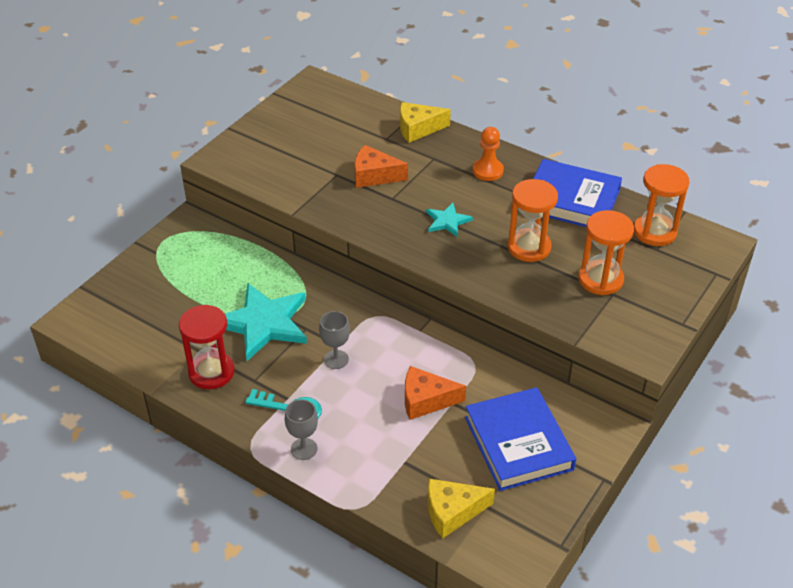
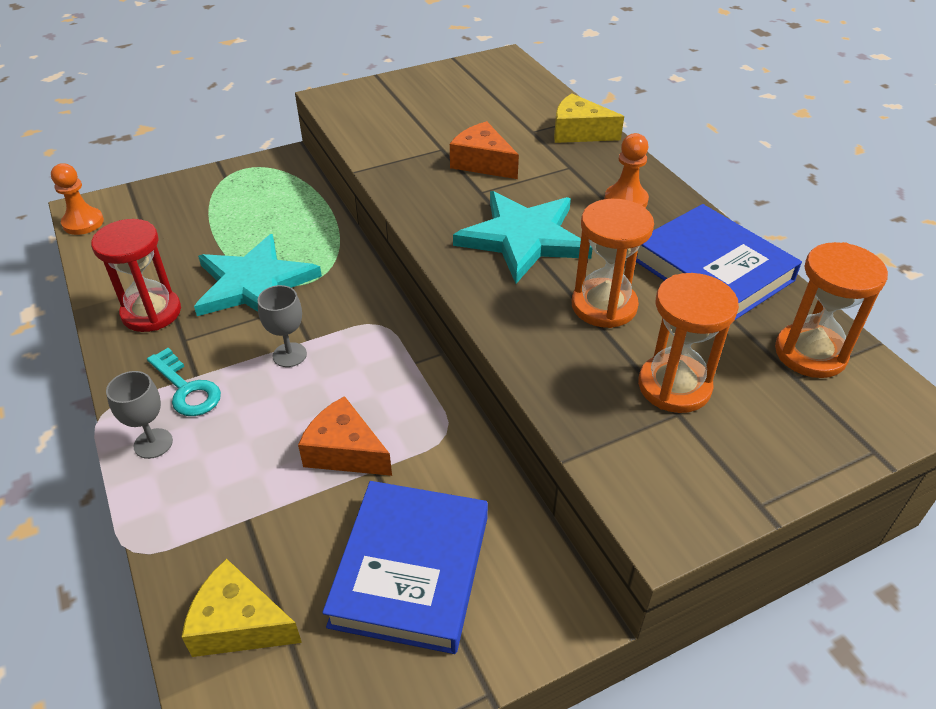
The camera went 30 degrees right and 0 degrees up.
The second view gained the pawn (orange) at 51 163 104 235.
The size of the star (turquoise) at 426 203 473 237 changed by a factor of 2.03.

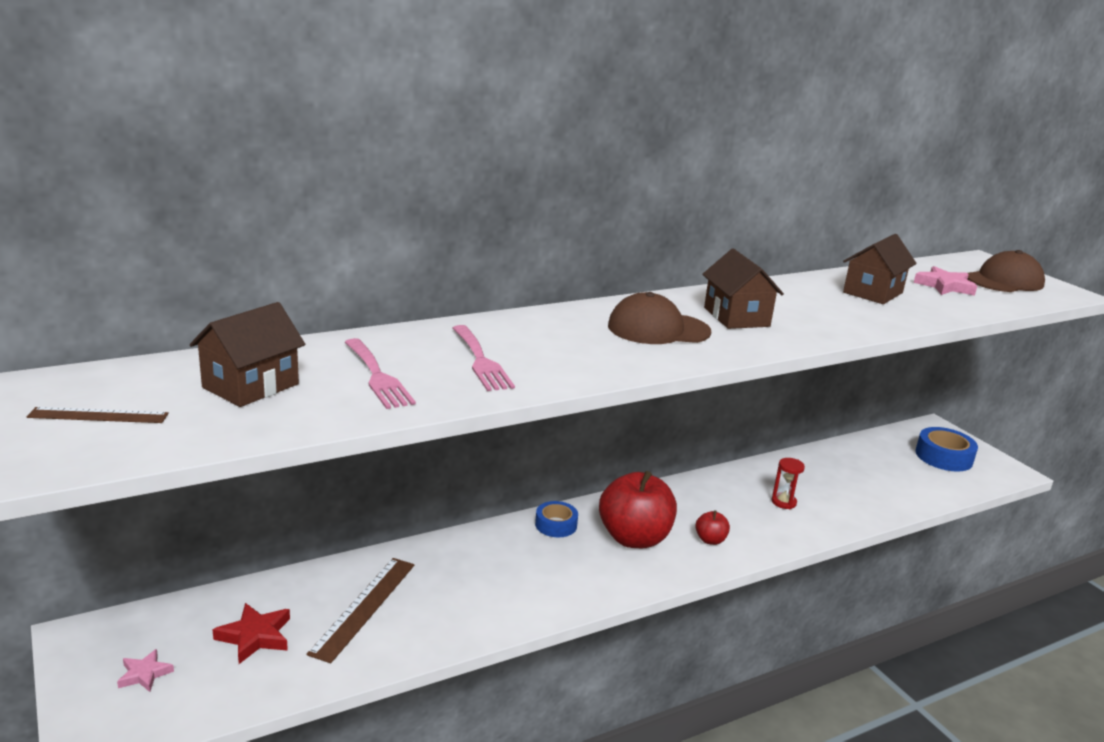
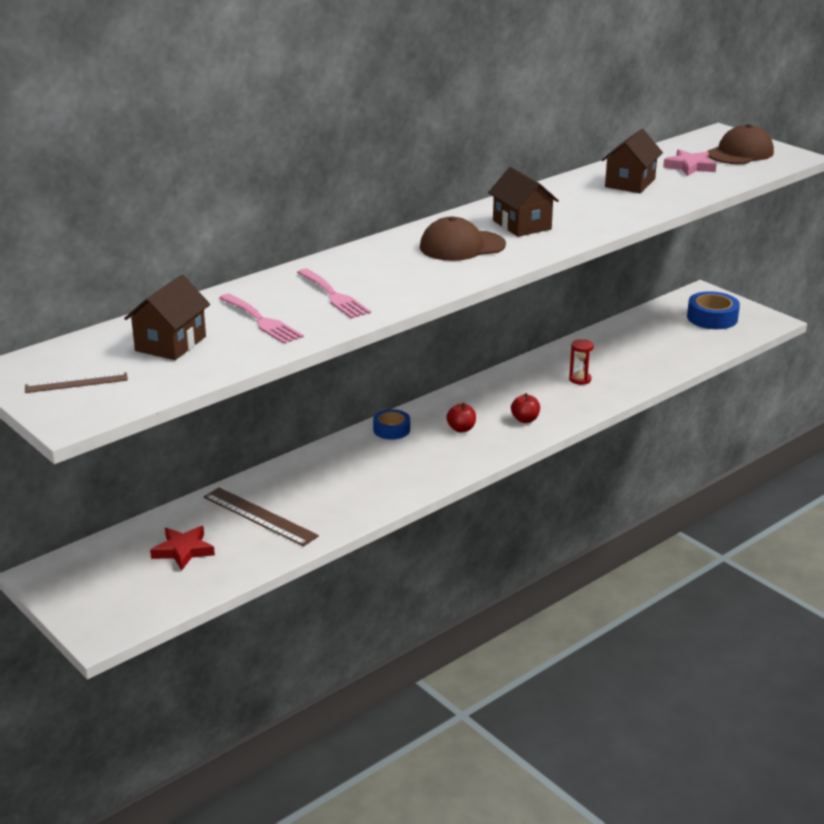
The camera went 10 degrees left and 5 degrees up.
The ruler (brown) at 307 558 414 663 ended up facing another way, 60 degrees counterclockwise from before.
The size of the apple (red) at 599 471 677 548 changed by a factor of 0.44.
The second view lost the star (pink) at 117 649 174 692.

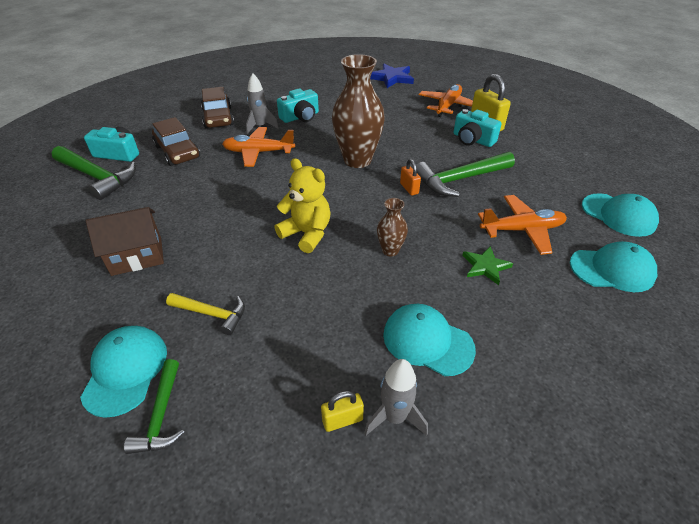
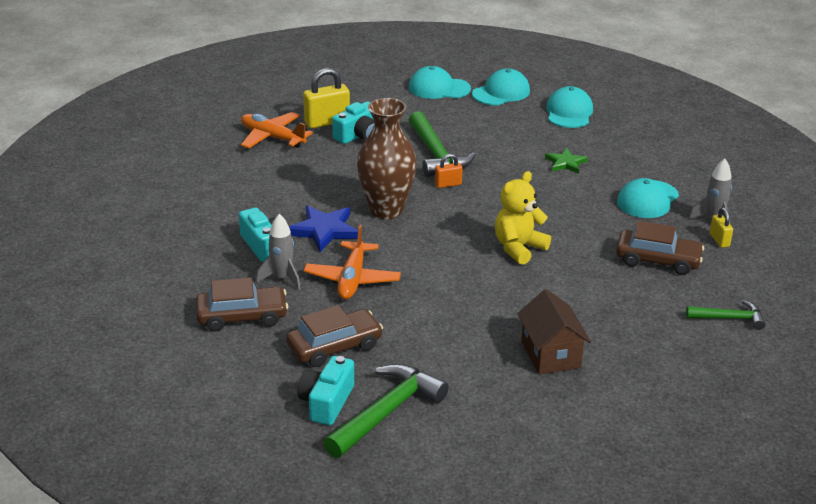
The camera went 85 degrees left and 10 degrees down.
The star (blue) ended up elsewhere, having gone from 370 64 414 88 to 289 205 358 252.
The cap (turquoise) ended up elsewhere, having gone from 80 326 167 418 to 409 66 471 99.
The second view gained the car (brown) at 616 221 704 275.
The second view lost the hammer (yellow) at 166 293 245 335.
The second view lost the vase (brown) at 377 198 408 256.
The second view lost the plane (orange) at 478 195 567 255.

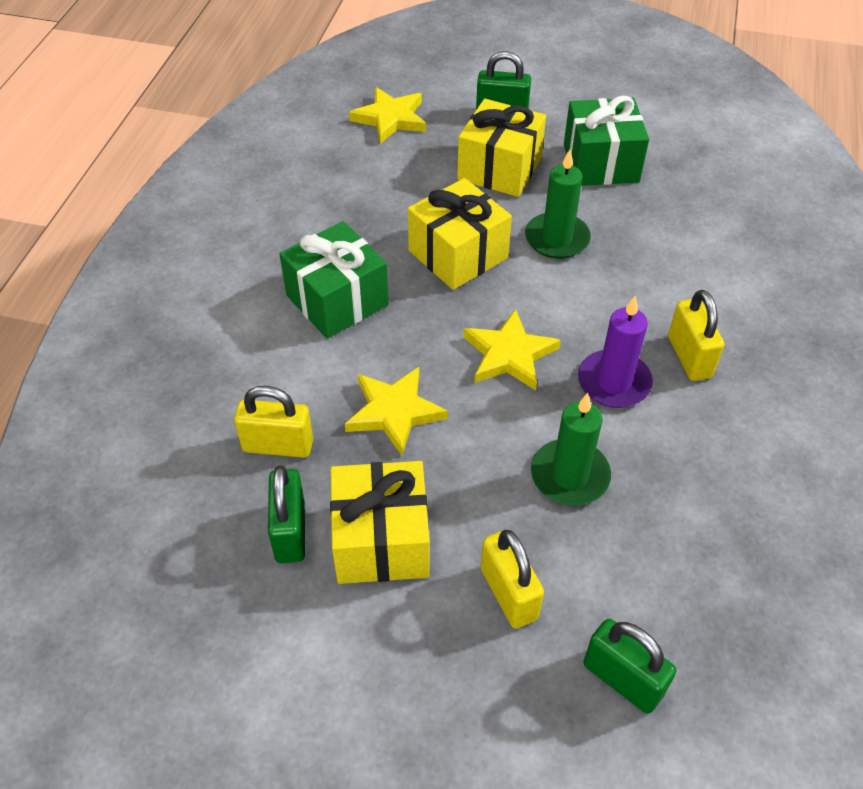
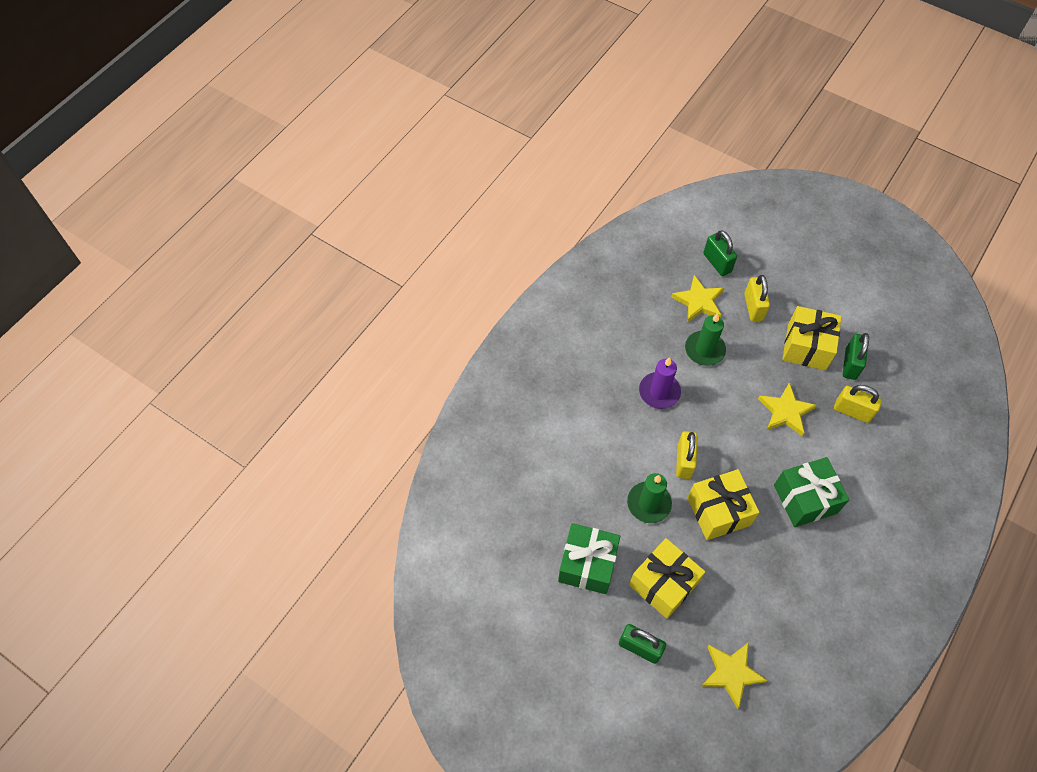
The camera went 160 degrees left and 10 degrees up.
The star (yellow) ended up elsewhere, having gone from 463 309 561 390 to 671 275 724 322.
The padlock (yellow) ended up elsewhere, having gone from 668 290 724 381 to 676 431 697 479.

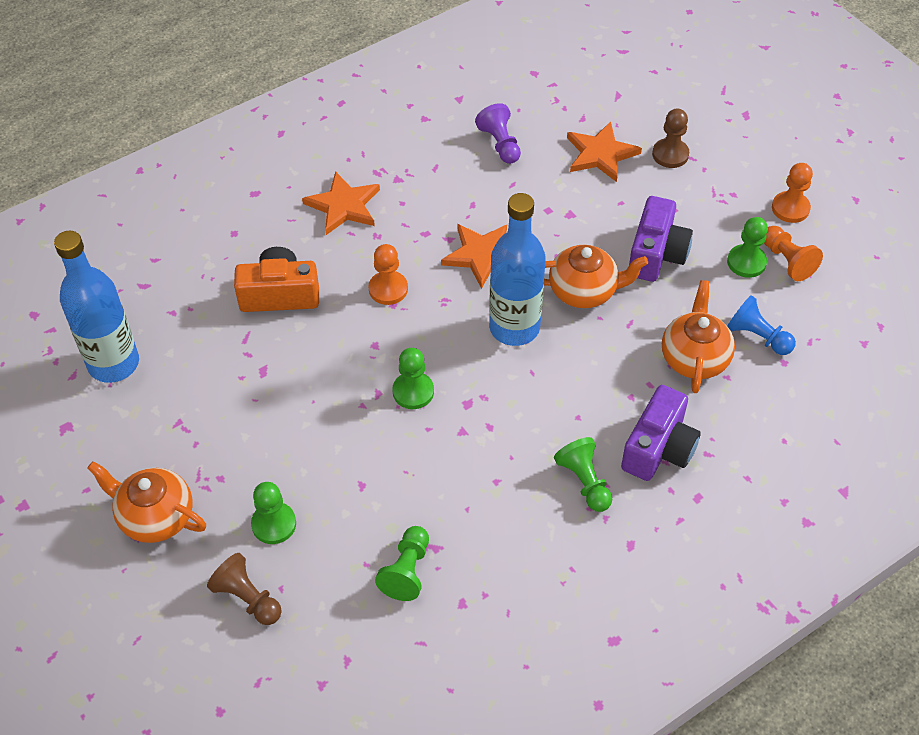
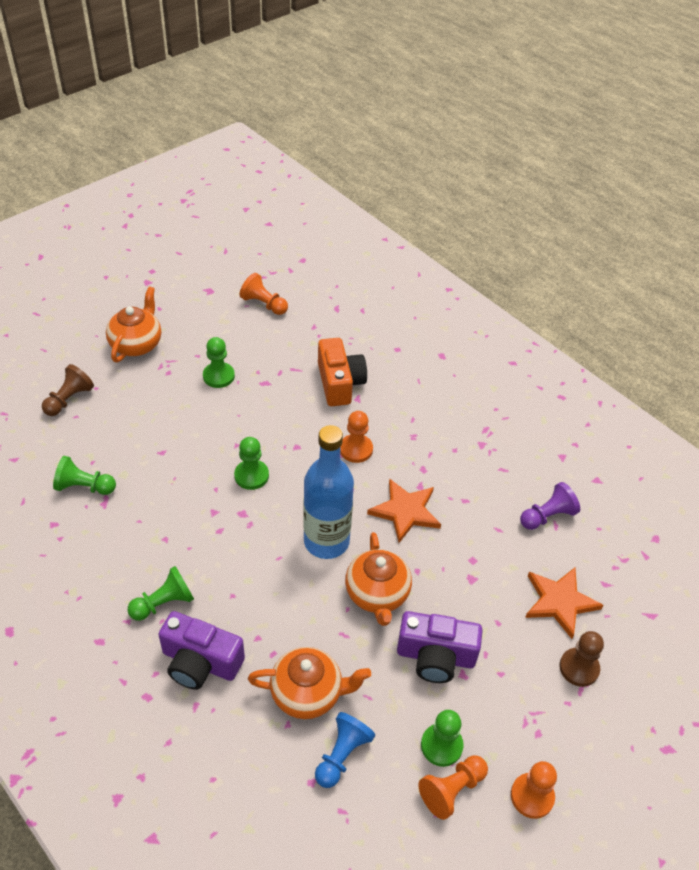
The camera went 80 degrees right and 5 degrees down.
The pawn (green) ended up elsewhere, having gone from 251 482 296 544 to 203 337 235 388.
Where the bottle (blue) stood at 54 231 139 383, the pawn (orange) came to stand at 239 273 288 315.
The second view lost the star (orange) at 302 171 380 235.

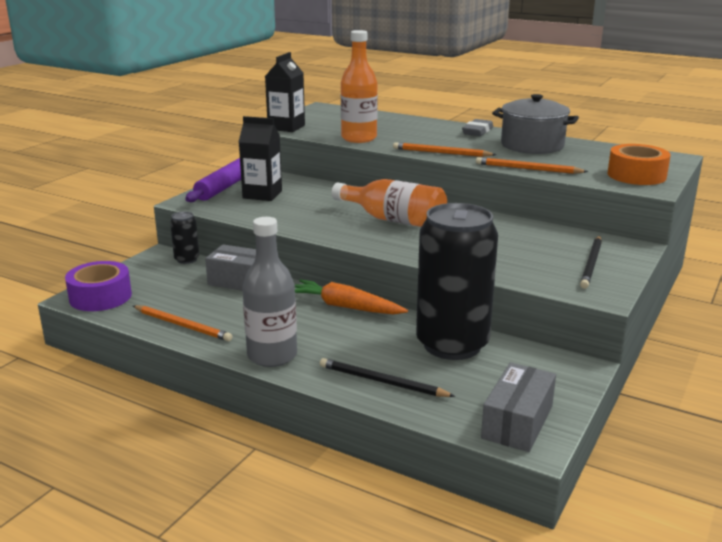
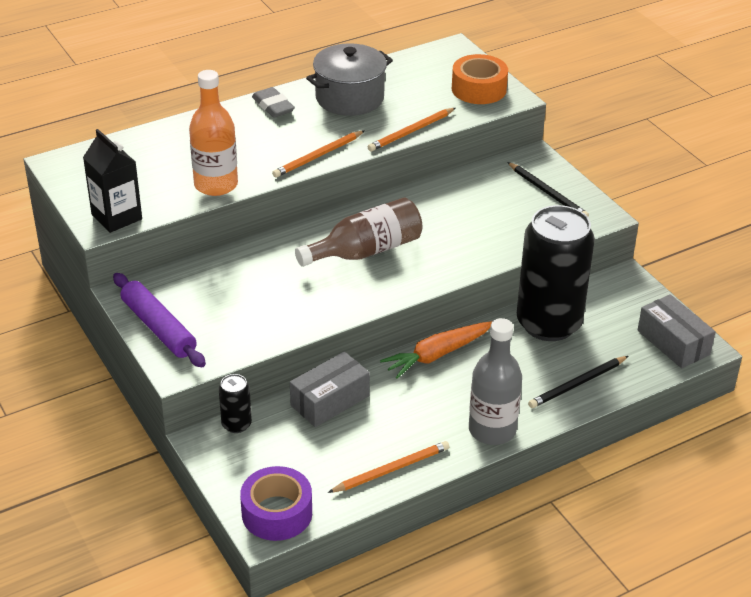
The camera went 60 degrees left and 15 degrees up.
What was the bottle (orange) at 331 179 447 227 turned into the bottle (brown) at 295 197 422 267.
The second view lost the carton (black) at 239 116 282 201.

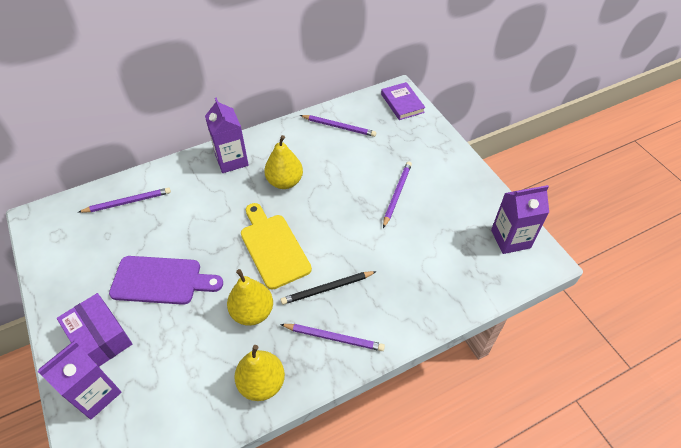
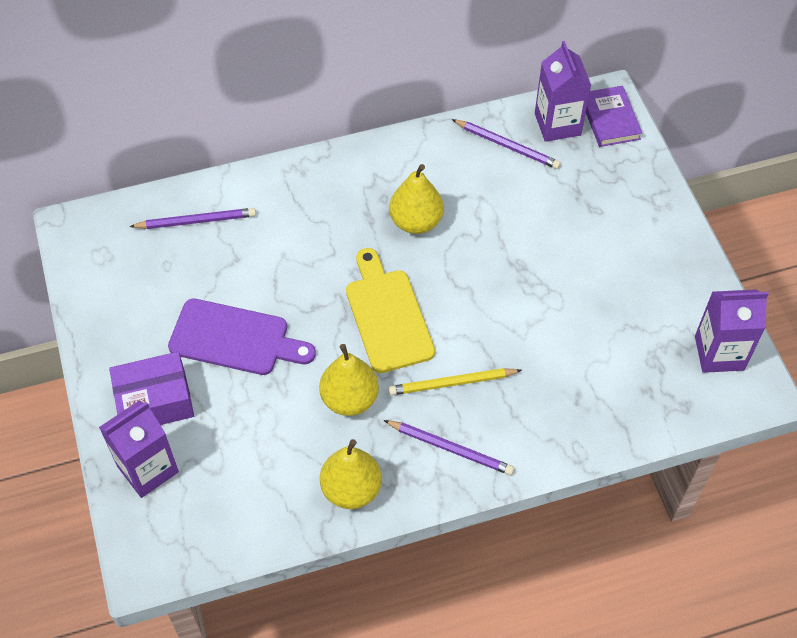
The camera went 10 degrees right and 5 degrees up.
The box (purple) at 57 293 132 367 ended up facing another way, 75 degrees counterclockwise from before.
What was the pencil (black) at 281 271 377 305 turned into the pencil (yellow) at 388 368 522 395.
The carton (purple) ended up elsewhere, having gone from 205 97 249 173 to 535 41 591 142.
The second view lost the pencil (purple) at 383 161 412 228.

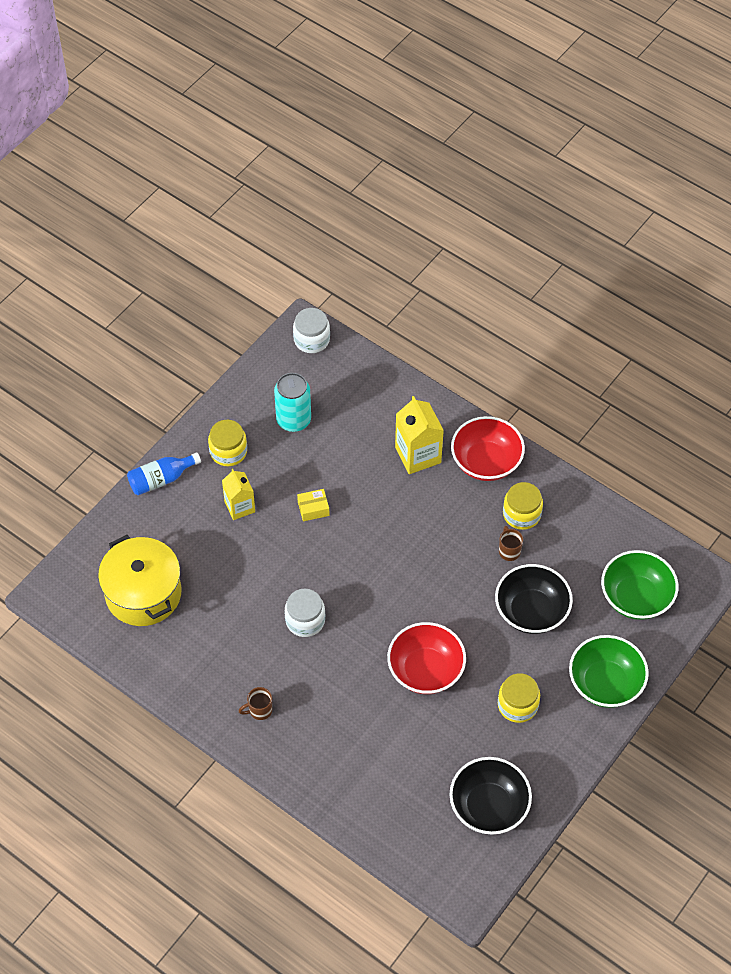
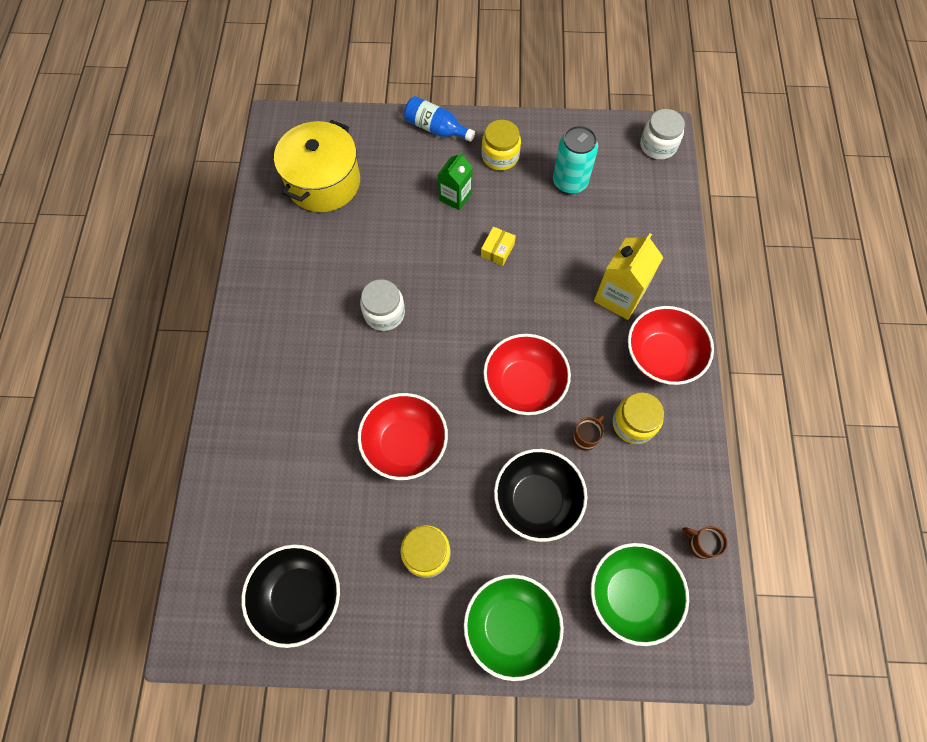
The camera went 55 degrees right and 10 degrees up.
What was the carton (yellow) at 222 469 255 520 turned into the carton (green) at 437 152 473 210.
The box (yellow) at 297 489 329 521 ended up facing another way, 75 degrees clockwise from before.
The second view gained the bowl (red) at 483 334 571 415.
The mug (brown) ended up elsewhere, having gone from 238 687 272 720 to 682 526 728 559.

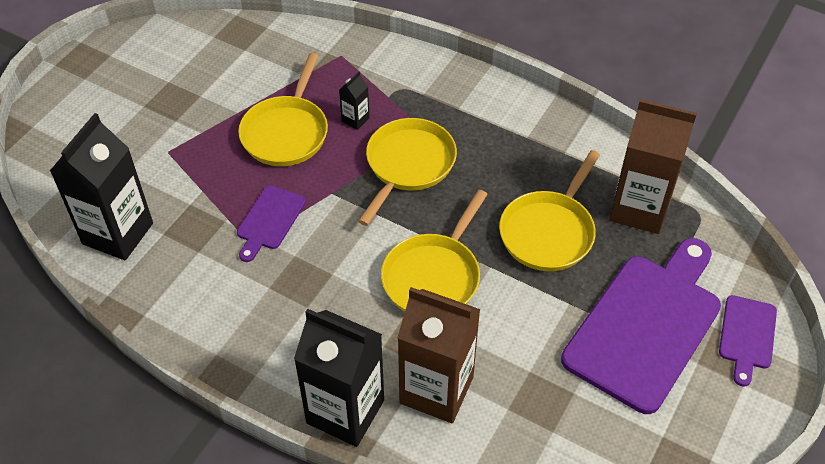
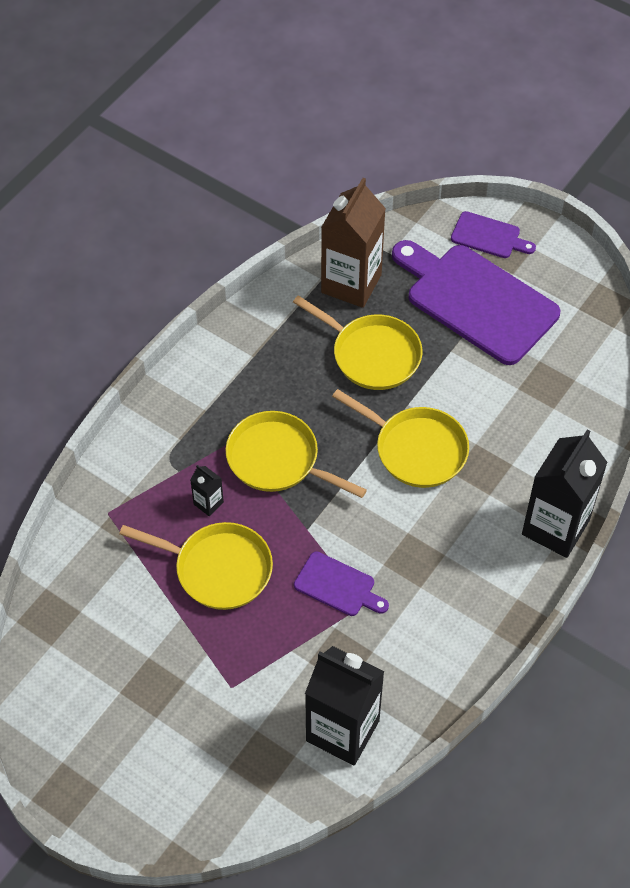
The camera went 85 degrees left and 5 degrees up.
The second view lost the carton (brown) at 398 287 480 423.

